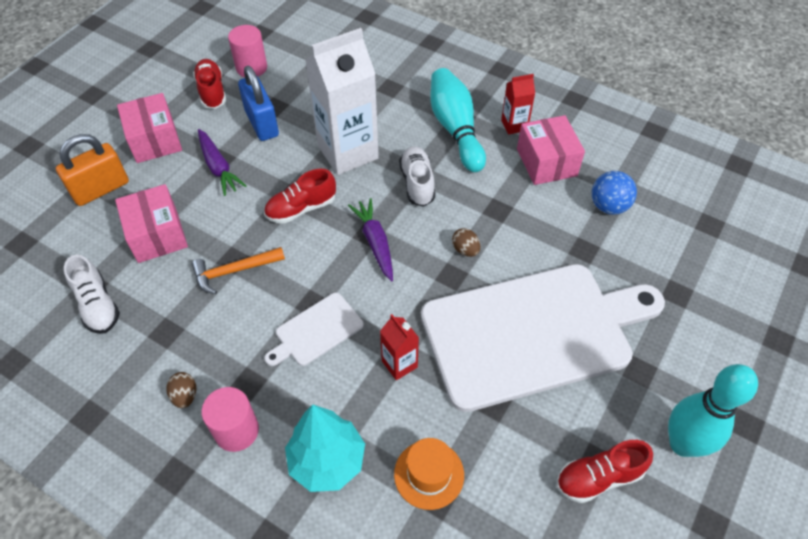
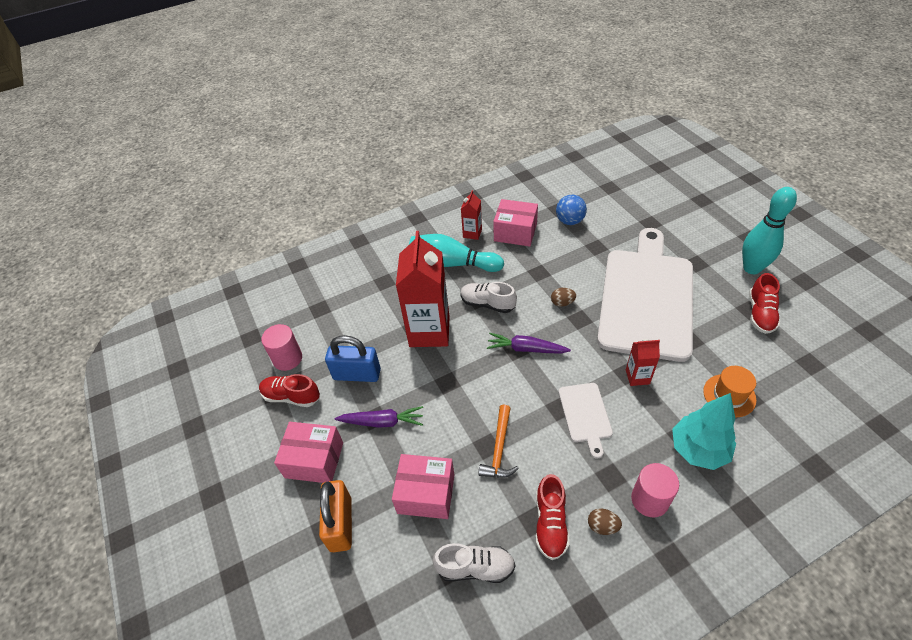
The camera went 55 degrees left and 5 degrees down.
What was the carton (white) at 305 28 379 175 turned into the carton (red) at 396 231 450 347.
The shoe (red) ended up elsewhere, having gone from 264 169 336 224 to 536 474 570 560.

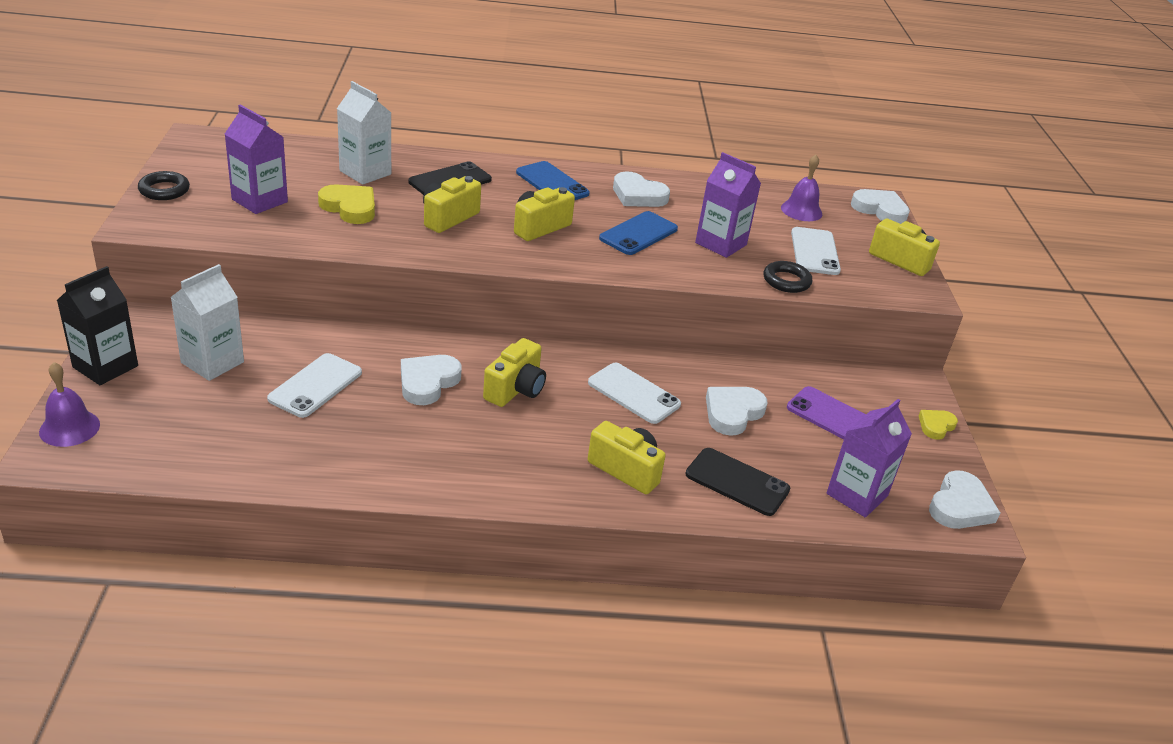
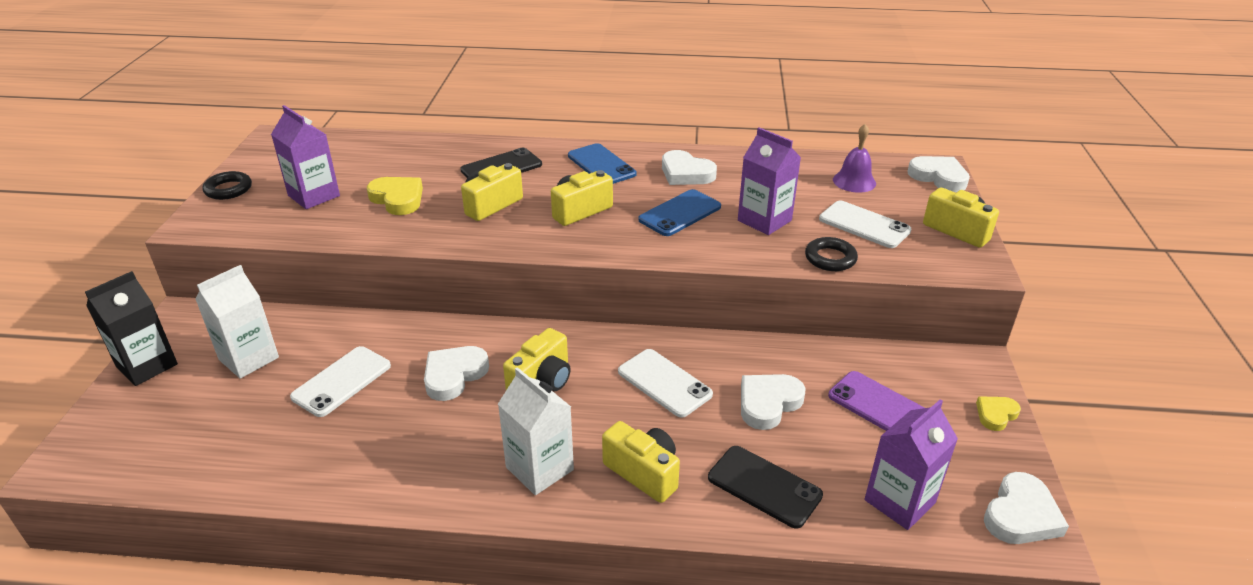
The camera went 10 degrees right and 0 degrees up.
The carton (white) ended up elsewhere, having gone from 337 81 391 185 to 498 367 574 495.
The phone (white) at 791 227 841 275 ended up facing another way, 60 degrees counterclockwise from before.
The second view lost the bell (purple) at 39 362 100 447.

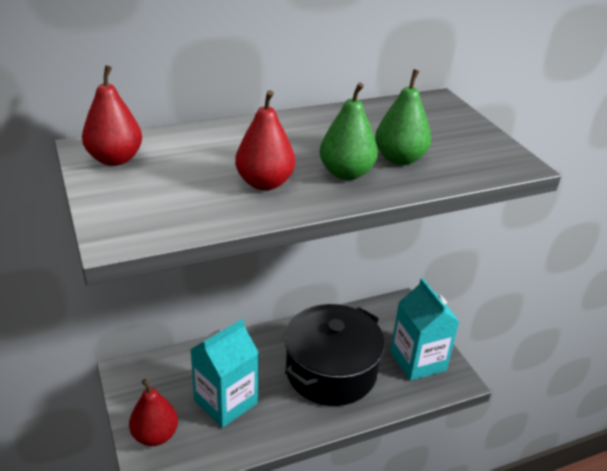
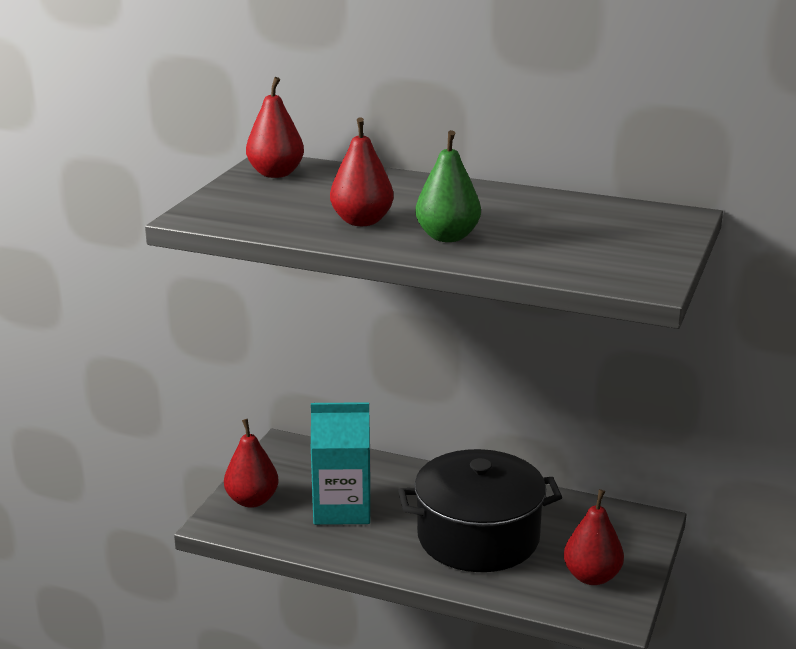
The camera went 45 degrees right and 10 degrees down.
Where the carton (turquoise) stood at 390 278 460 381, the pear (red) came to stand at 564 489 624 585.
The second view lost the pear (green) at 375 69 431 165.

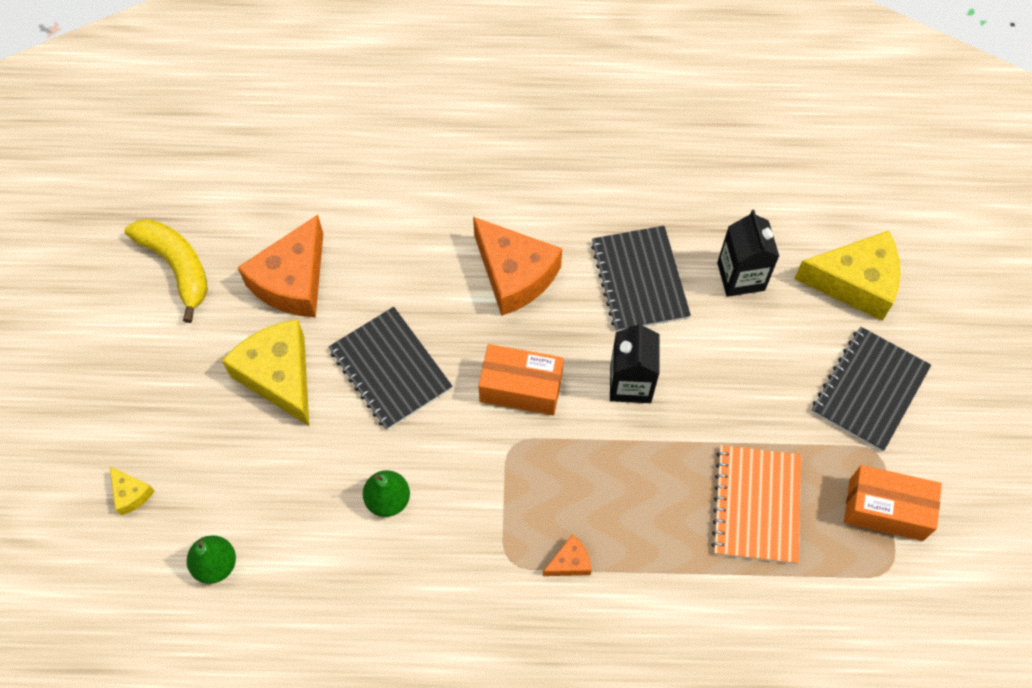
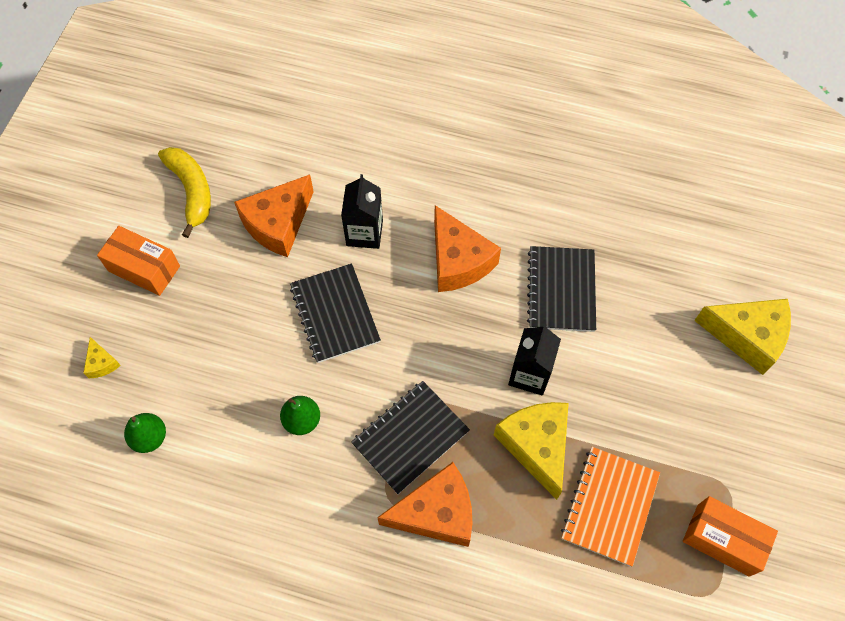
The camera went 15 degrees right and 0 degrees up.
The box (orange) ended up elsewhere, having gone from 478 344 564 416 to 97 226 180 296.
The carton (black) ended up elsewhere, having gone from 717 210 780 297 to 341 174 383 249.
The notebook (black) ended up elsewhere, having gone from 812 327 931 452 to 351 381 470 494.
The size of the cheese (orange) at 543 534 592 576 changed by a factor of 2.20.
The cheese (yellow) ended up elsewhere, having gone from 222 319 309 426 to 494 402 569 500.

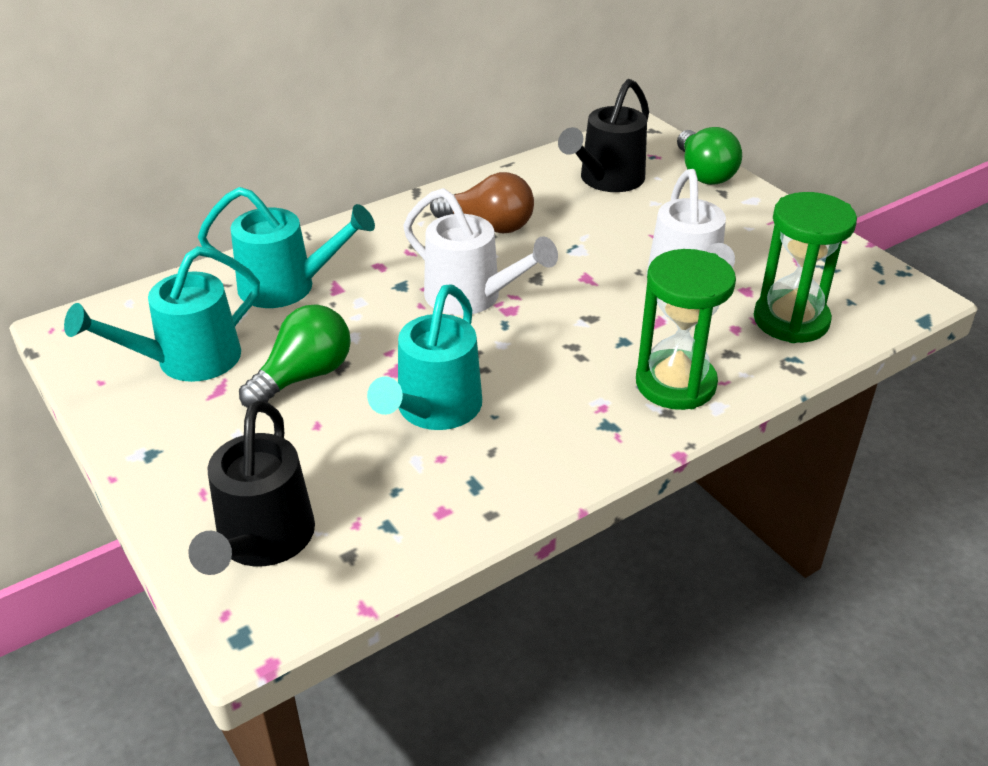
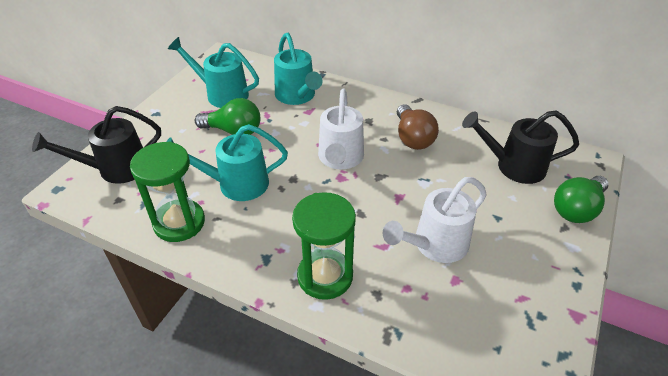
The camera went 60 degrees right and 5 degrees up.
The hourglass (green) ended up elsewhere, having gone from 754 192 857 343 to 130 142 205 242.

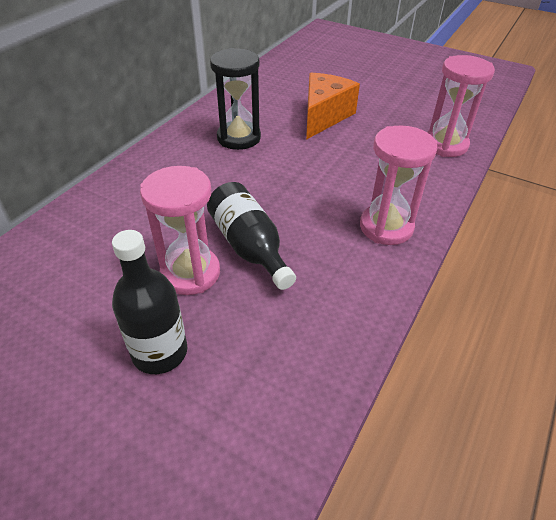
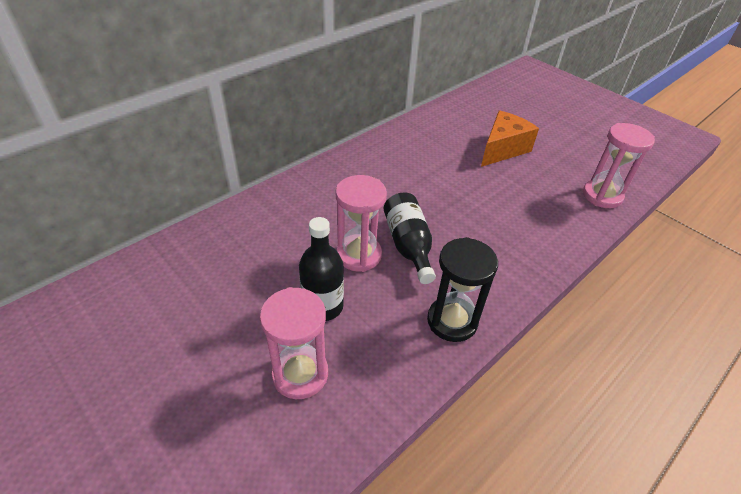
The camera went 15 degrees right and 0 degrees up.
The hourglass (pink) ended up elsewhere, having gone from 360 125 437 245 to 260 287 328 399.
The hourglass (black) ended up elsewhere, having gone from 210 48 261 150 to 427 237 498 342.

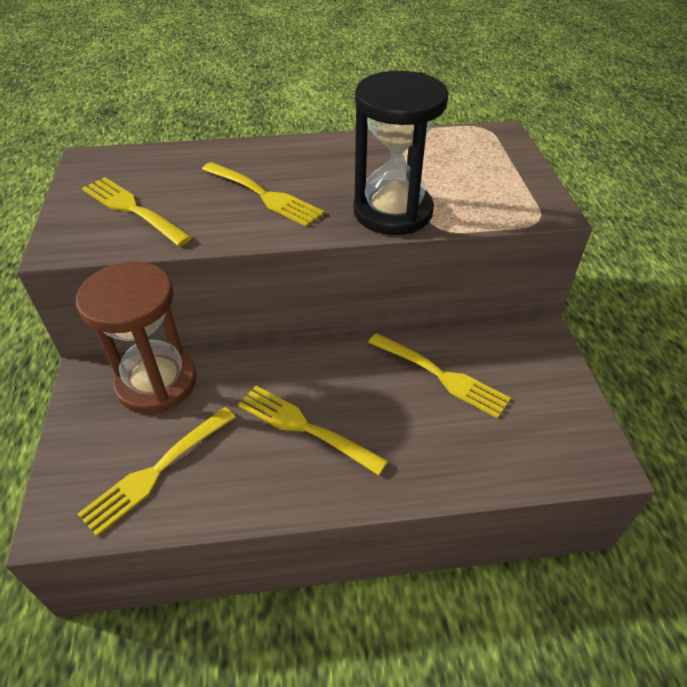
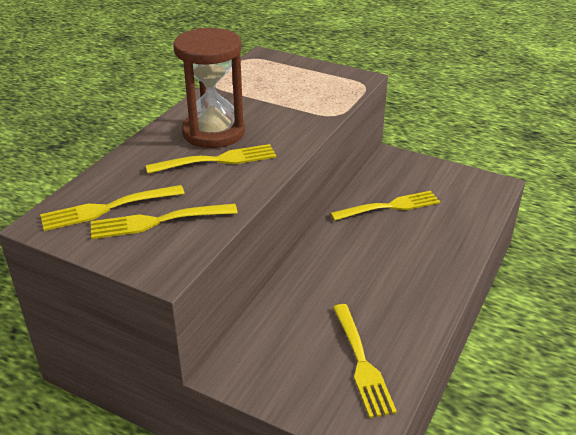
The camera went 55 degrees left and 10 degrees down.
The fork (yellow) ended up elsewhere, having gone from 238 386 388 475 to 40 185 185 231.
The hourglass (brown) ended up elsewhere, having gone from 76 262 197 414 to 173 28 245 148.
The second view lost the hourglass (black) at 353 71 448 235.

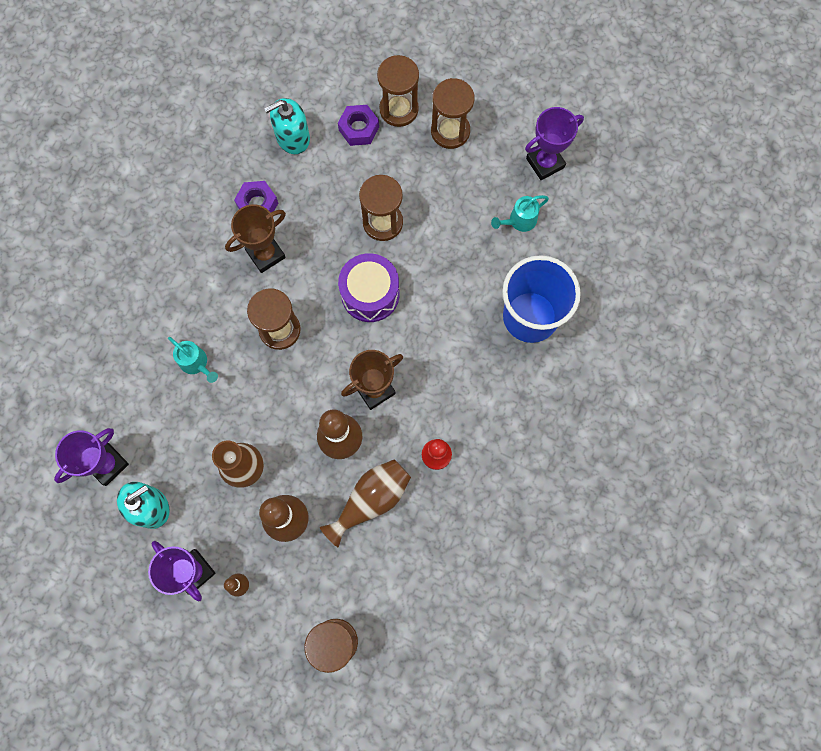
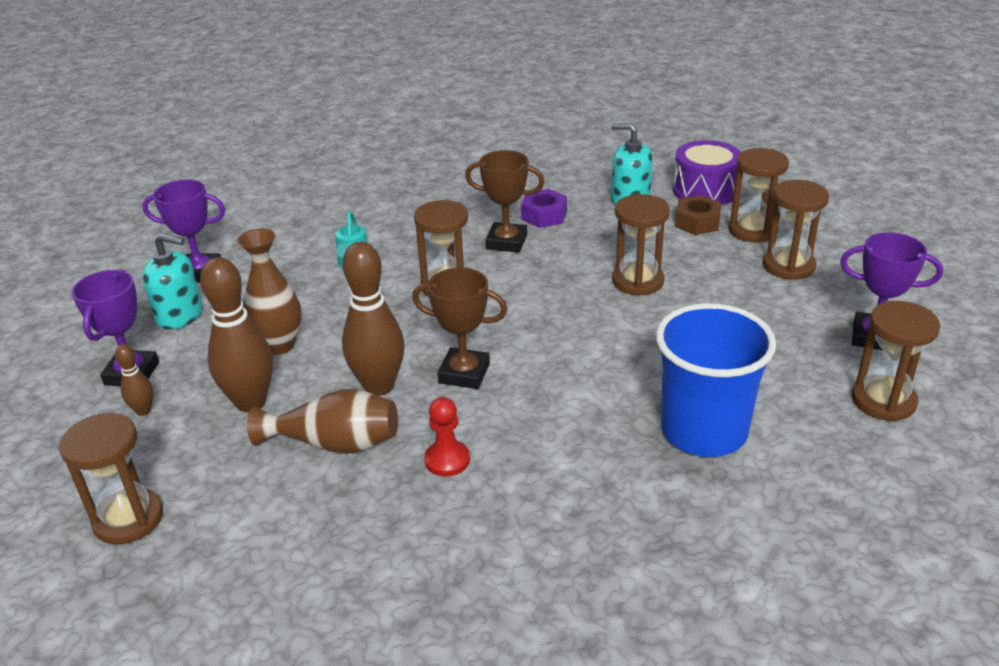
The camera went 50 degrees right and 40 degrees down.
The drum (purple) ended up elsewhere, having gone from 338 253 399 322 to 673 140 741 205.
What was the nut (purple) at 338 105 379 146 turned into the nut (brown) at 675 195 722 235.
The second view gained the hourglass (brown) at 852 301 940 421.
The second view lost the watering can (turquoise) at 491 195 549 232.

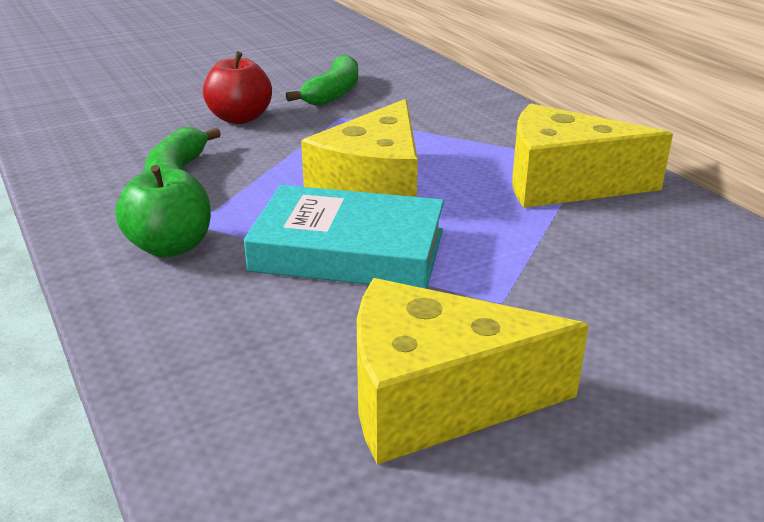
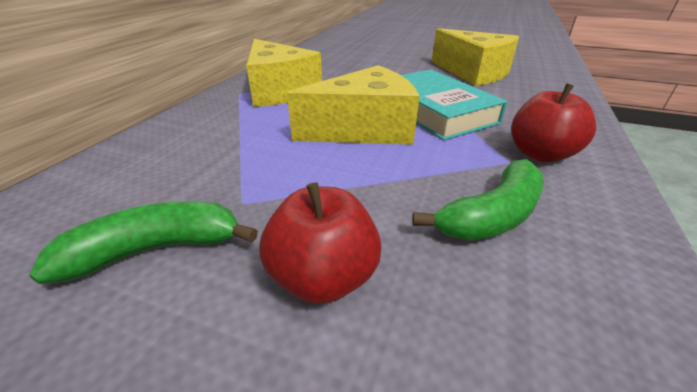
The camera went 130 degrees left and 5 degrees up.
What was the apple (green) at 115 165 211 258 turned into the apple (red) at 511 83 596 162.

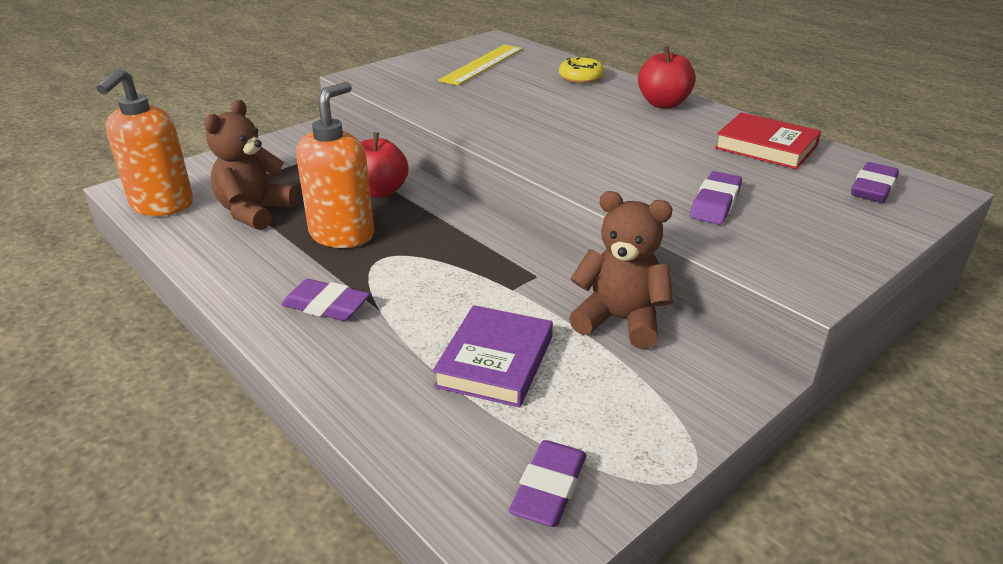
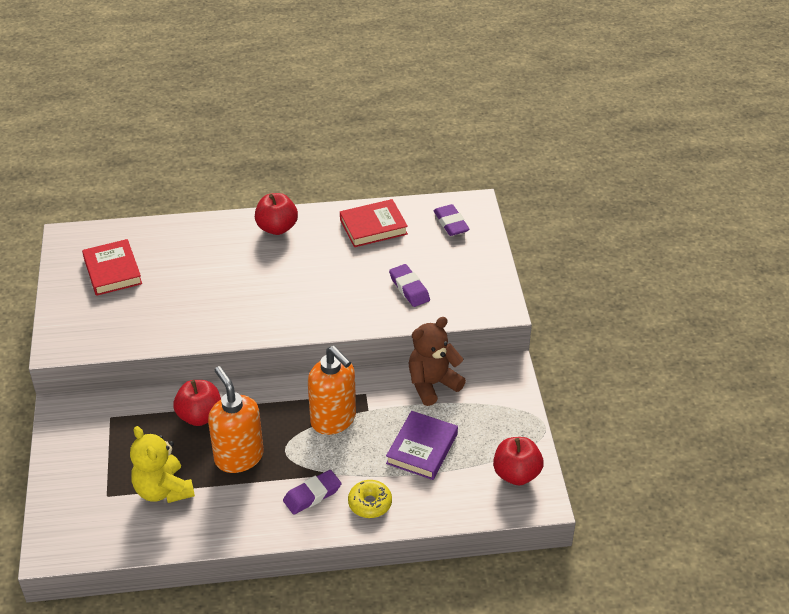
The camera went 55 degrees left and 10 degrees up.
Where the ruler (yellow) stood at 438 45 523 85, the book (red) came to stand at 82 239 142 296.
What was the teddy bear (brown) at 204 100 297 230 turned into the teddy bear (yellow) at 130 426 195 503.
The soap dispenser (orange) ended up elsewhere, having gone from 96 68 193 216 to 308 346 356 435.
The donut (yellow) ended up elsewhere, having gone from 559 57 604 84 to 348 480 392 518.
The book (purple) at 433 305 553 408 ended up facing another way, 60 degrees clockwise from before.
Where the eraser (purple) stood at 509 440 586 527, the apple (red) came to stand at 493 437 544 486.

